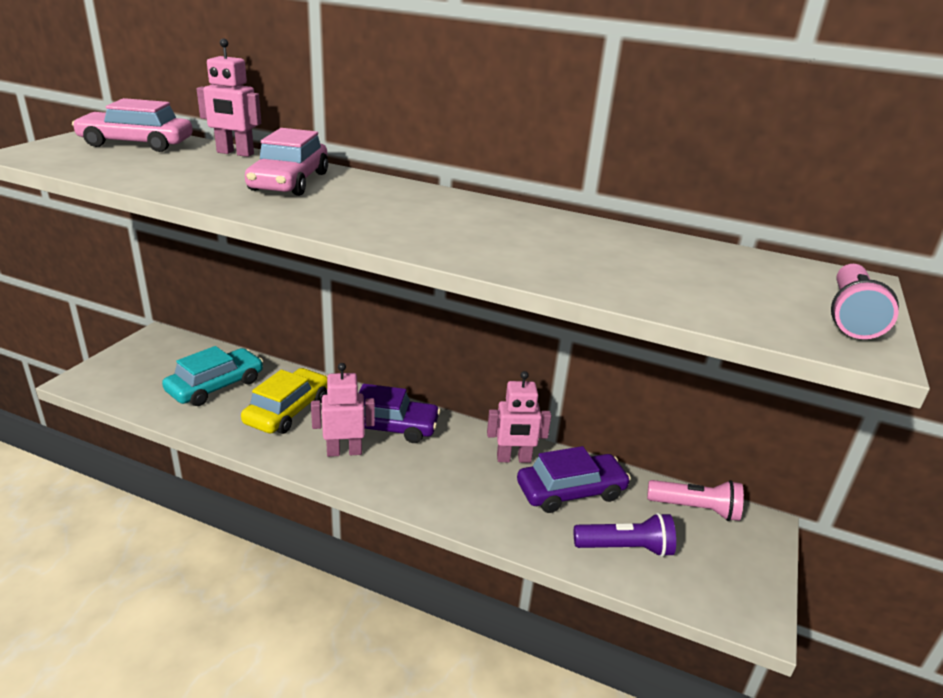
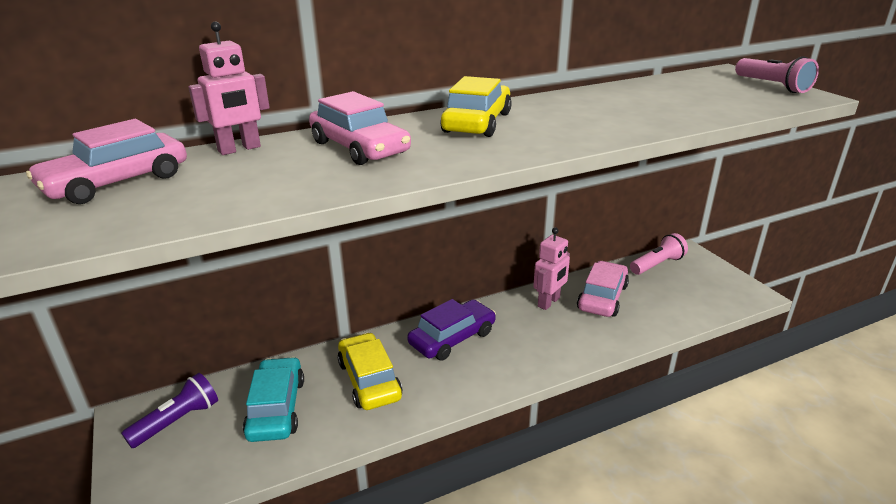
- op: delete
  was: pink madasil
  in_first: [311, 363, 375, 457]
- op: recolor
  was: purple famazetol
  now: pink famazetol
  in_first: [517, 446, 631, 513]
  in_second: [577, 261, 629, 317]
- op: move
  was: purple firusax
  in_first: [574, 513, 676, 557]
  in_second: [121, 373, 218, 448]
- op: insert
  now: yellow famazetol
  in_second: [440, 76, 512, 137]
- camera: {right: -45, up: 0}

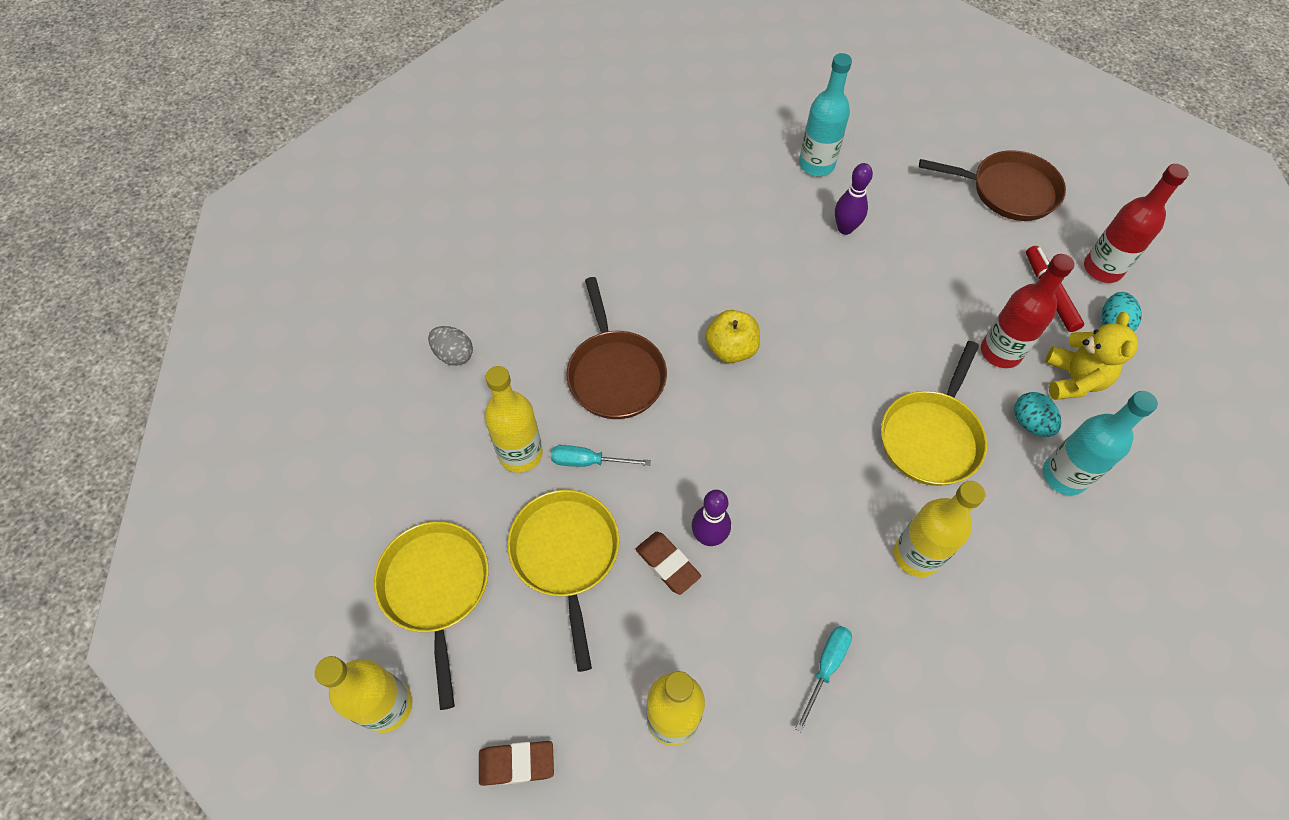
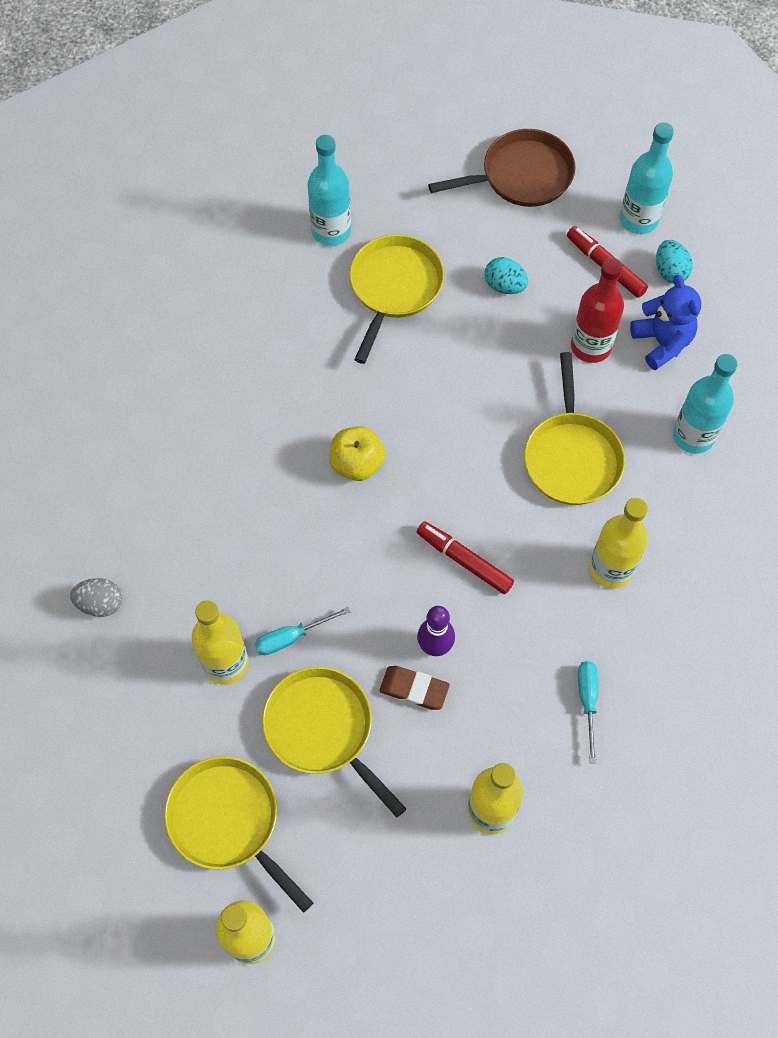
- op: replace
  was: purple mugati
  now: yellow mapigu
  in_first: [835, 163, 873, 235]
  in_second: [349, 234, 444, 364]
- op: recolor
  was: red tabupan
  now: turquoise tabupan
  in_first: [1084, 164, 1189, 283]
  in_second: [620, 122, 674, 234]
- op: delete
  was: brown mapigu
  in_first: [566, 277, 667, 419]
- op: recolor
  was: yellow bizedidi
  now: blue bizedidi
  in_first: [1045, 312, 1138, 400]
  in_second: [630, 275, 701, 370]
- op: move
  was: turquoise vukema
  in_first: [1014, 392, 1062, 437]
  in_second: [485, 257, 528, 294]
- op: delete
  was: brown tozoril
  in_first: [479, 741, 554, 786]
- op: insert
  now: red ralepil
  in_second: [417, 521, 514, 594]
- camera: {right: -30, up: 5}

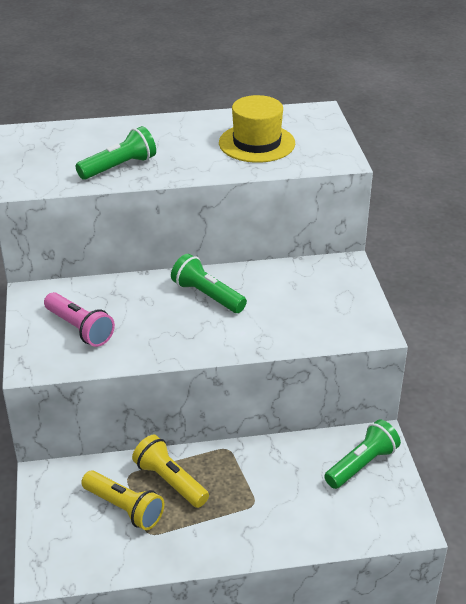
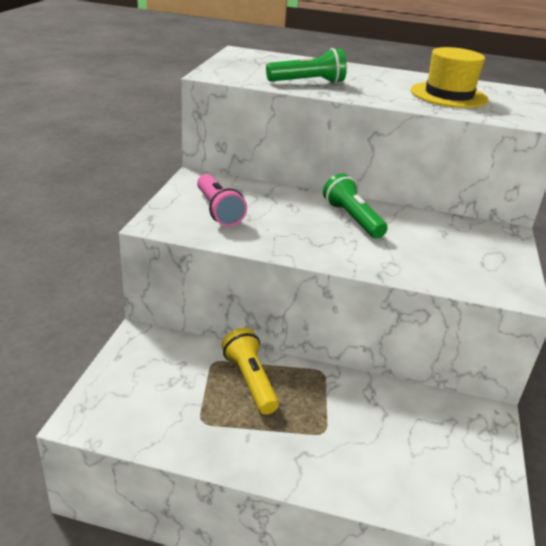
- op: delete
  was: green firusax
  in_first: [324, 420, 401, 489]
- op: delete
  was: yellow firusax
  in_first: [81, 470, 164, 530]
- camera: {right: 20, up: -5}

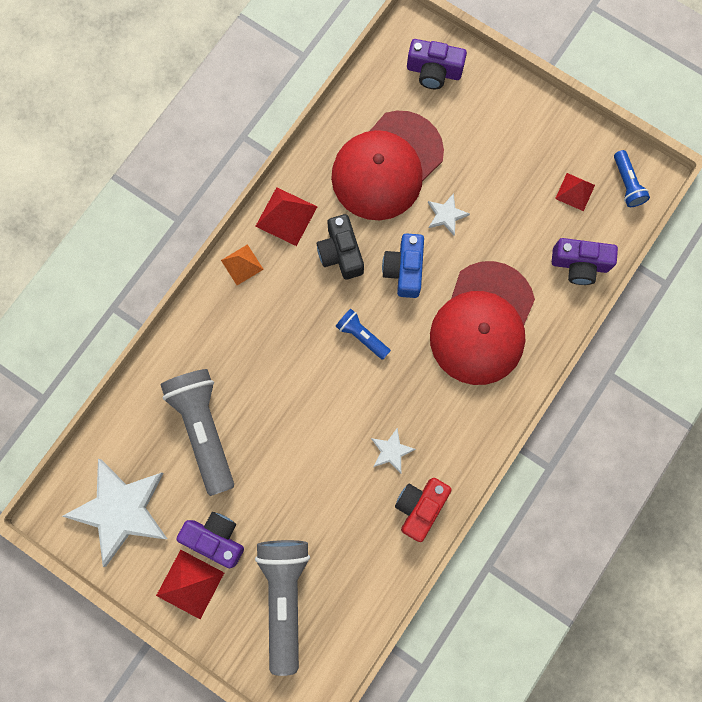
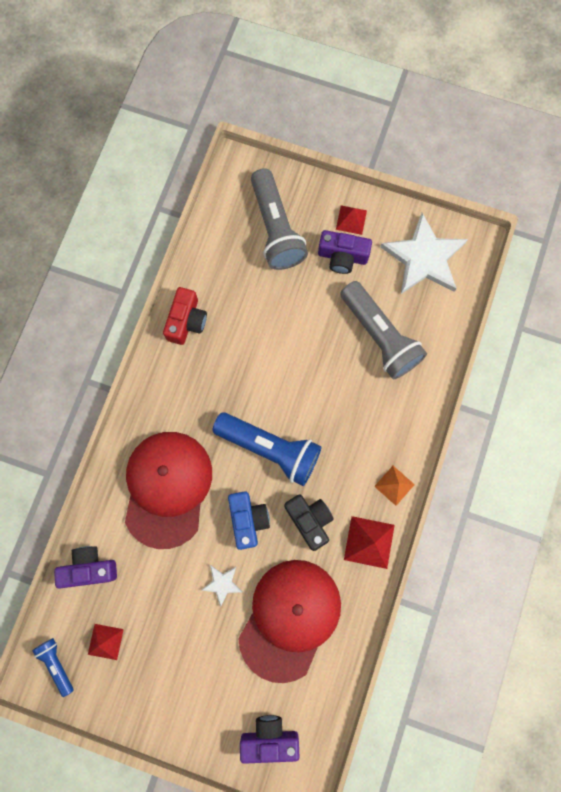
- op: resize
  was: blue firusax
  in_first: [336, 309, 391, 360]
  in_second: [212, 412, 322, 486]
  ratio: 2.02
- op: delete
  was: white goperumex
  in_first: [371, 428, 416, 473]
- op: resize
  was: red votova
  in_first: [156, 550, 224, 619]
  in_second: [336, 205, 367, 235]
  ratio: 0.67
- camera: {right: 165, up: 0}

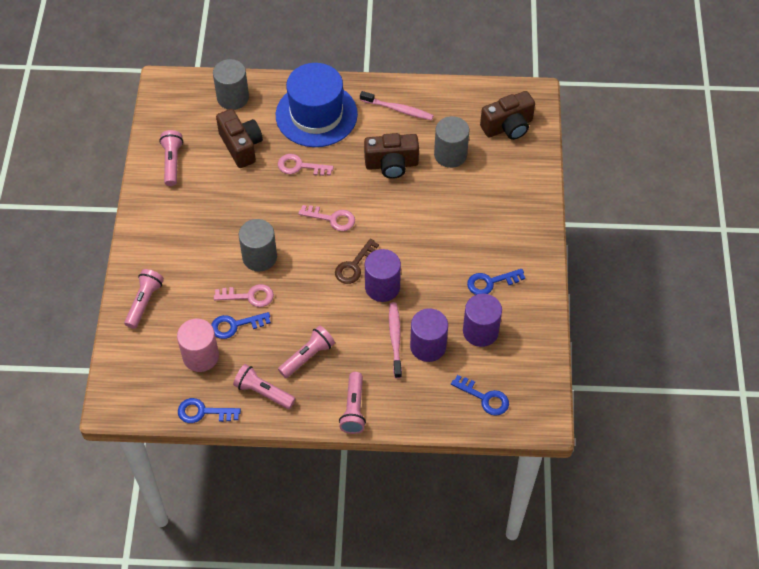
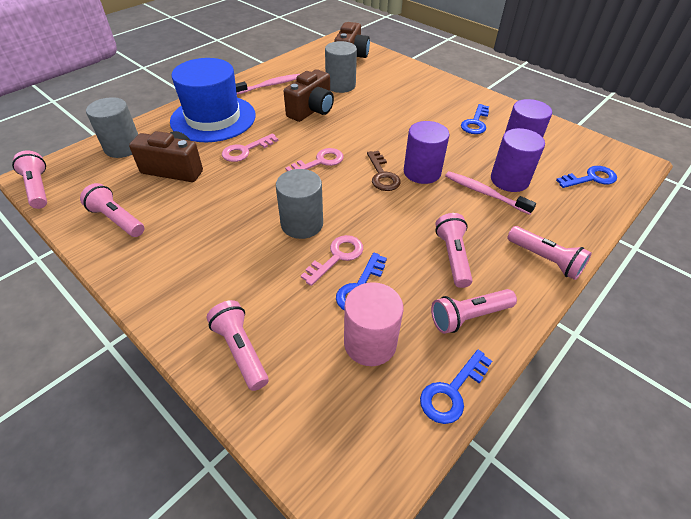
- op: insert
  now: pink firusax
  in_second: [12, 151, 47, 209]
- camera: {right: -50, up: -10}

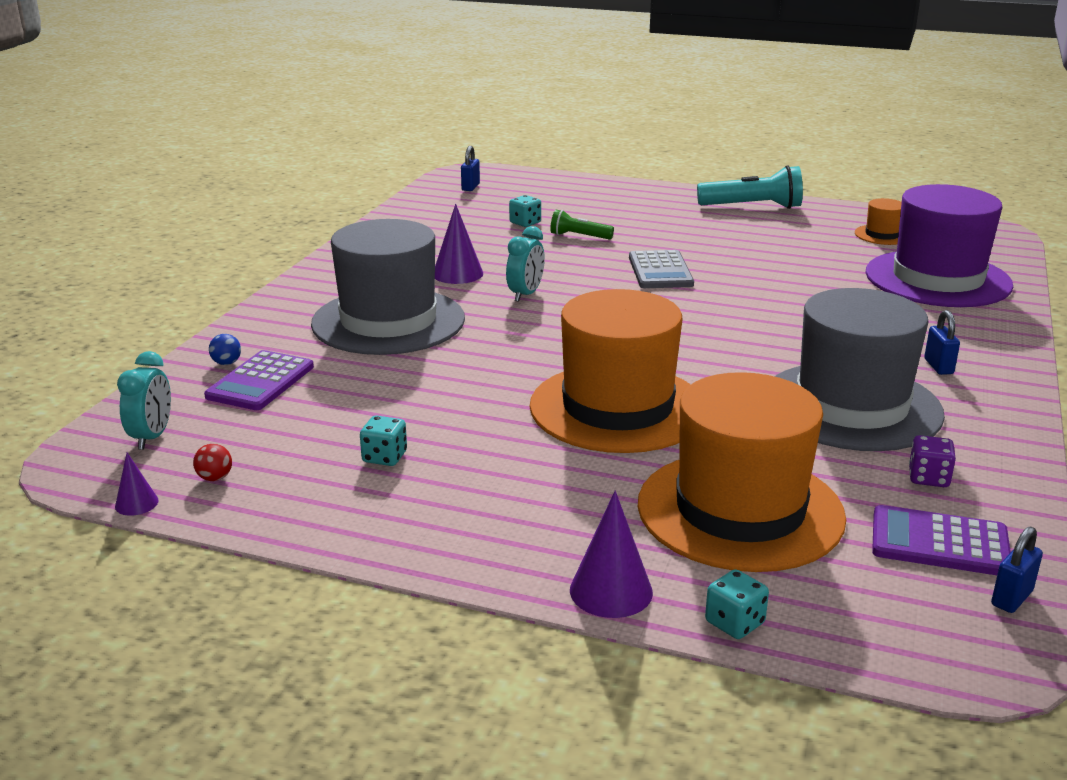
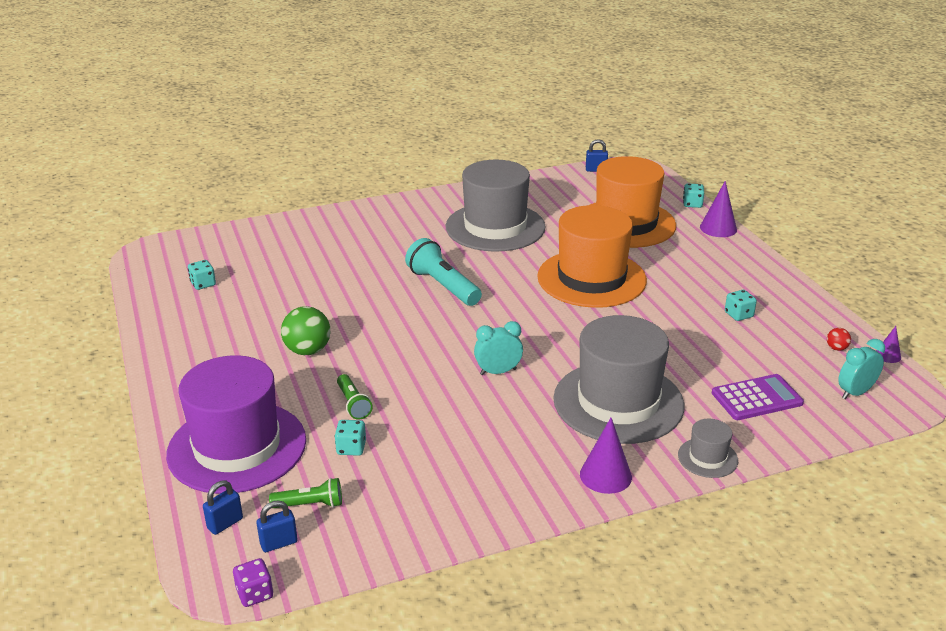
- op: move
  was: turquoise firusax
  in_first: [697, 165, 803, 209]
  in_second: [405, 238, 482, 306]
- op: move
  was: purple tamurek
  in_first: [865, 184, 1013, 307]
  in_second: [166, 355, 306, 494]
- op: replace
  was: orange tamurek
  now: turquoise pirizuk
  in_first: [855, 198, 902, 245]
  in_second: [188, 260, 216, 290]
- op: move
  was: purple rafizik
  in_first: [435, 204, 483, 284]
  in_second: [580, 418, 632, 494]
- op: delete
  was: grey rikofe
  in_first: [629, 250, 694, 288]
- op: move
  was: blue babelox
  in_first: [924, 310, 960, 375]
  in_second: [203, 480, 243, 535]
- op: delete
  was: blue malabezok
  in_first: [209, 334, 241, 365]
- op: move
  was: purple pirizuk
  in_first: [909, 435, 956, 487]
  in_second: [233, 558, 273, 607]
- op: delete
  was: purple rikofe
  in_first: [872, 505, 1011, 575]
- op: insert
  now: green malabezok
  in_second: [281, 306, 330, 355]
- op: insert
  now: grey tamurek
  in_second: [678, 419, 738, 478]
- op: insert
  now: green firusax
  in_second: [269, 478, 342, 508]
- camera: {right: -130, up: 5}

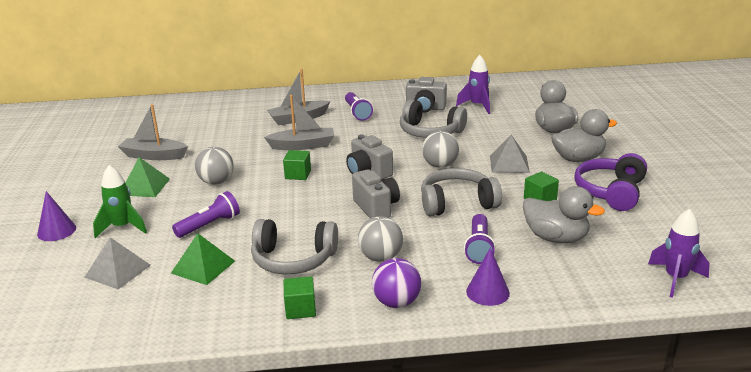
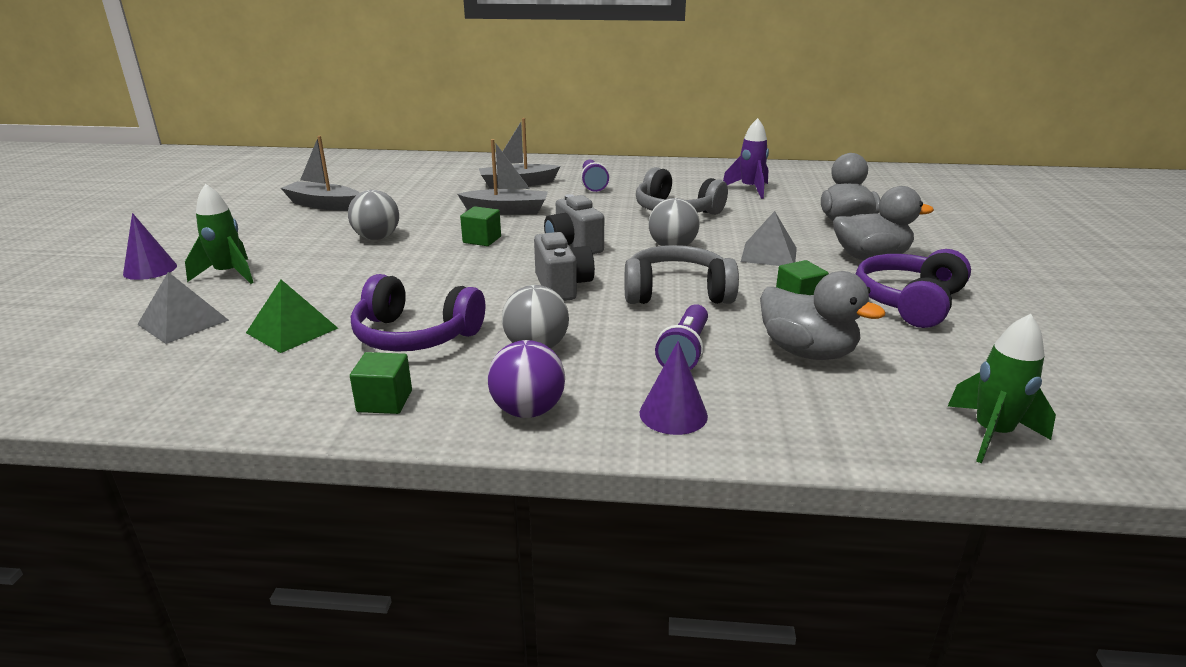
- op: delete
  was: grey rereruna
  in_first: [406, 77, 447, 113]
- op: delete
  was: green votova
  in_first: [126, 157, 170, 197]
- op: delete
  was: purple firusax
  in_first: [172, 191, 240, 238]
- op: recolor
  was: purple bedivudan
  now: green bedivudan
  in_first: [648, 209, 710, 298]
  in_second: [948, 314, 1056, 463]
- op: recolor
  was: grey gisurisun
  now: purple gisurisun
  in_first: [251, 219, 338, 274]
  in_second: [351, 274, 485, 352]
- camera: {right: 10, up: 0}

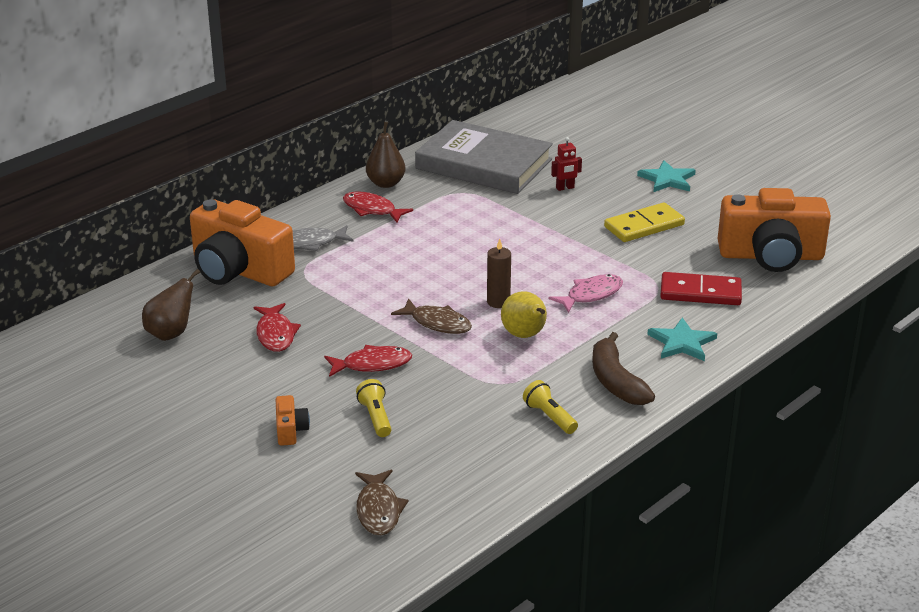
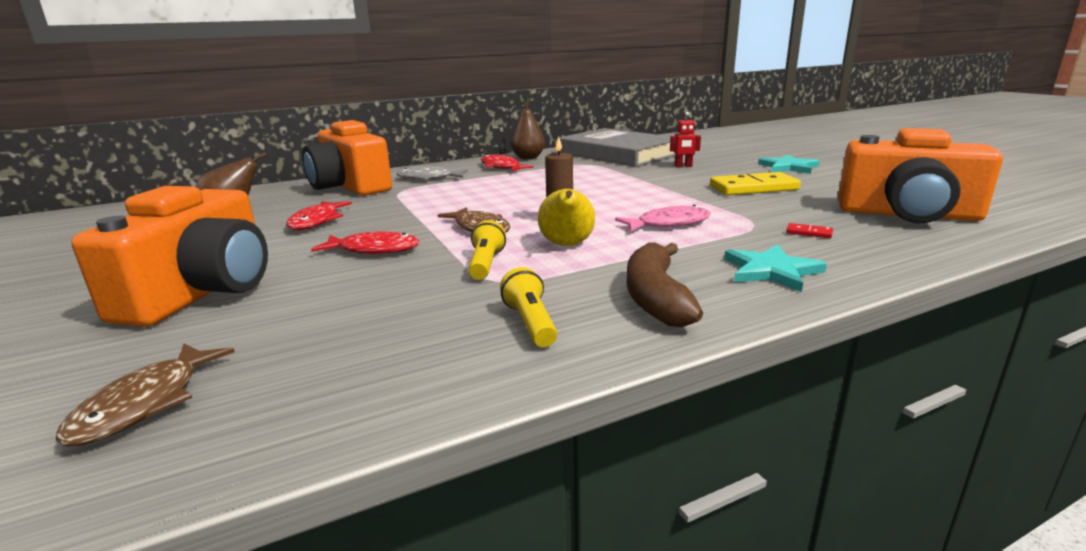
- op: resize
  was: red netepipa
  in_first: [660, 272, 742, 305]
  in_second: [786, 223, 833, 238]
  ratio: 0.41
- op: move
  was: yellow firusax
  in_first: [356, 379, 392, 437]
  in_second: [468, 220, 506, 280]
- op: resize
  was: orange rereruna
  in_first: [276, 395, 310, 446]
  in_second: [71, 186, 268, 327]
  ratio: 2.45
- camera: {right: 20, up: -10}

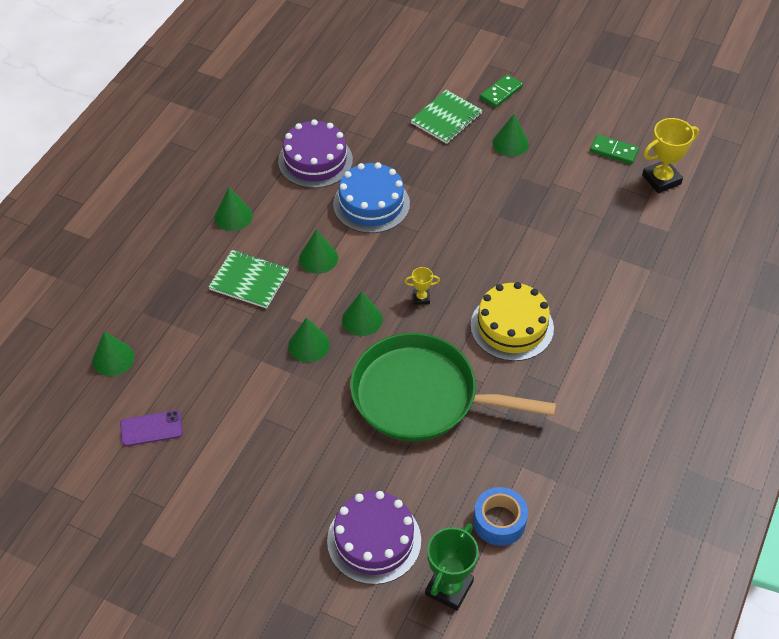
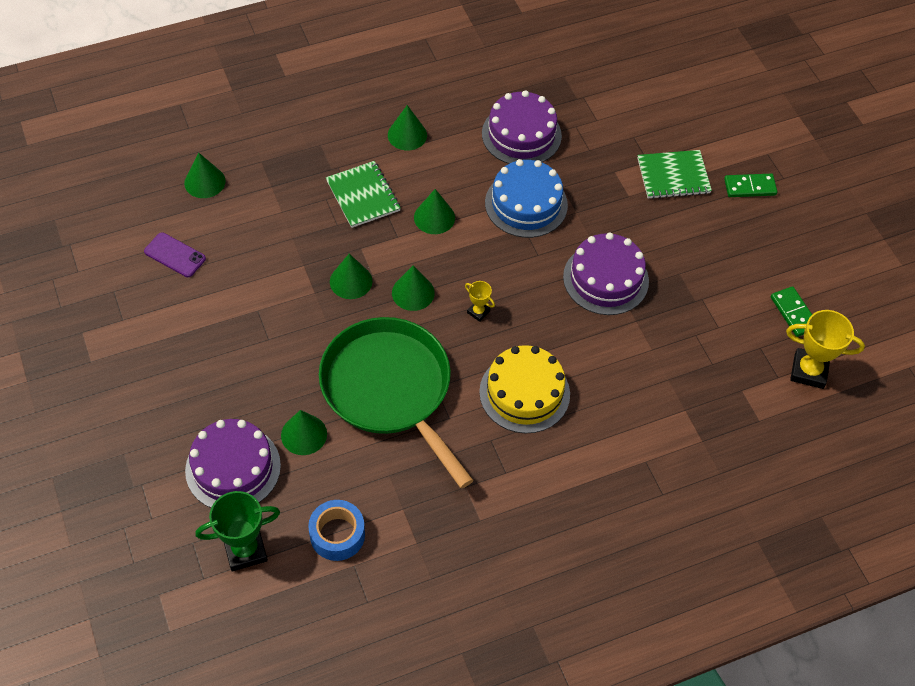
- op: move
  was: green rafizik
  in_first: [492, 114, 529, 157]
  in_second: [281, 410, 327, 455]
- op: insert
  now: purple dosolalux
  in_second: [563, 233, 649, 315]
- camera: {right: 40, up: 5}

